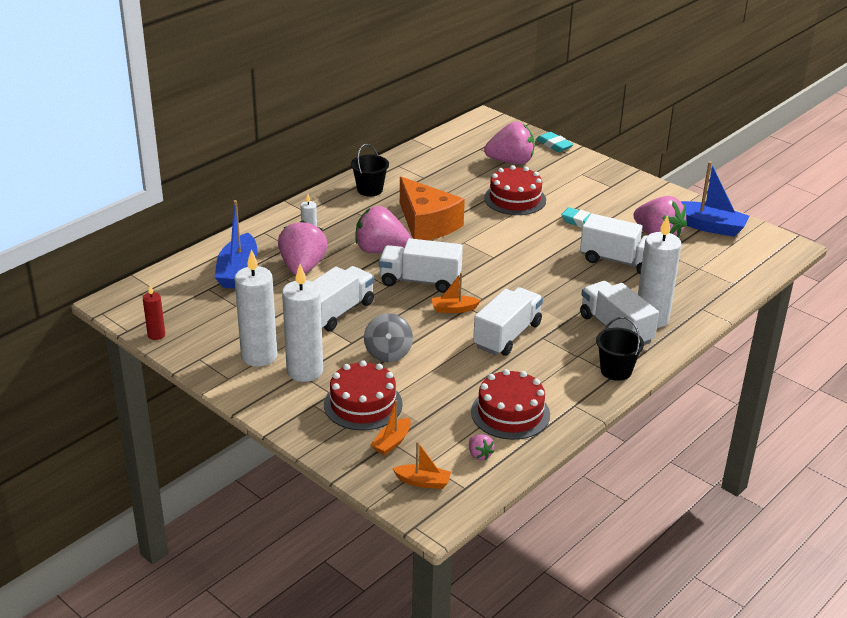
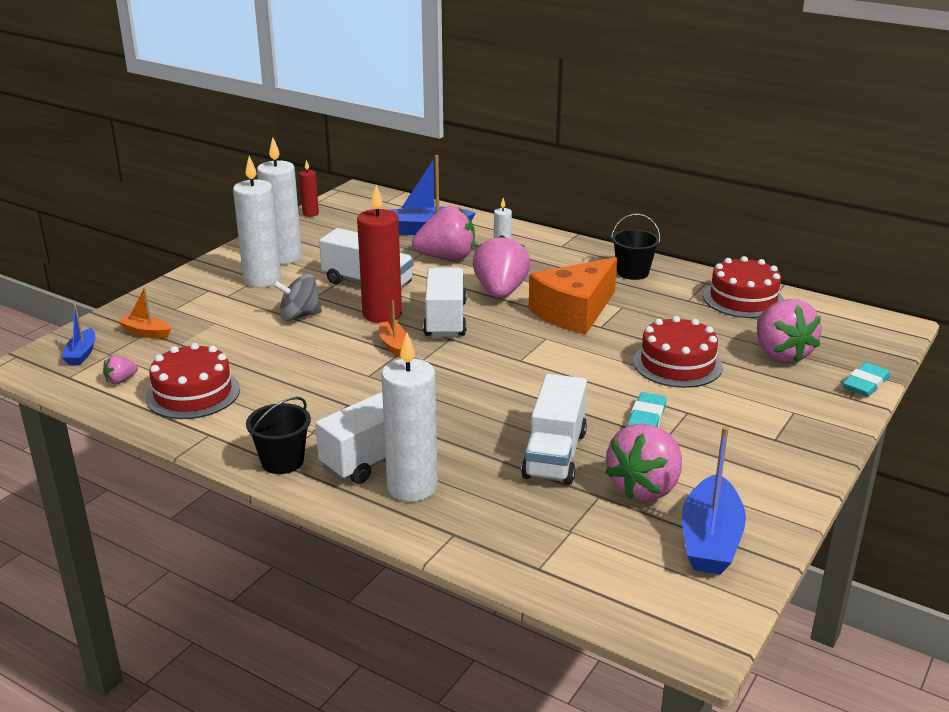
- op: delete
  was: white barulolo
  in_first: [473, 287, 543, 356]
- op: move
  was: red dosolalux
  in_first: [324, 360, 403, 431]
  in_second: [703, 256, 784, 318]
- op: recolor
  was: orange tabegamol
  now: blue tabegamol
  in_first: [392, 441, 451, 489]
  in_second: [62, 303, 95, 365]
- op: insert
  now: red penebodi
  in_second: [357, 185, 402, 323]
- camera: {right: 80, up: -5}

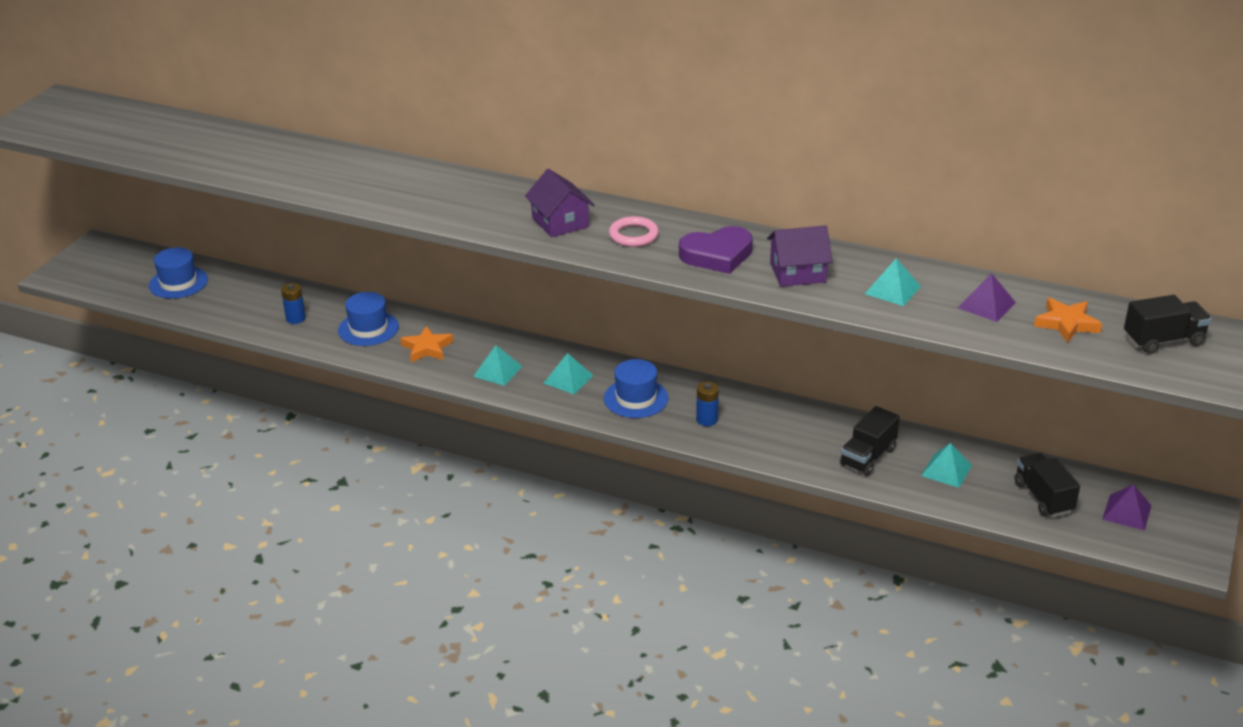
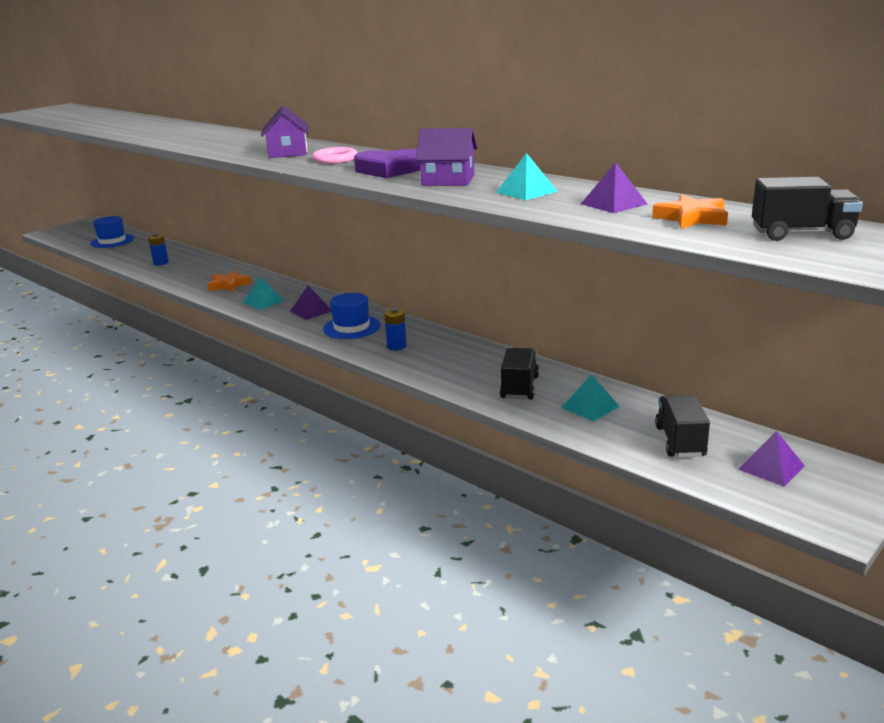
- op: delete
  was: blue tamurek
  in_first: [338, 292, 399, 346]
- op: recolor
  was: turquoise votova
  now: purple votova
  in_first: [543, 353, 594, 394]
  in_second: [290, 286, 332, 320]
- op: rotate
  was: black barulolo
  in_first: [840, 406, 900, 476]
  in_second: [500, 348, 539, 400]
  clockwise: 135
- camera: {right: 20, up: -10}

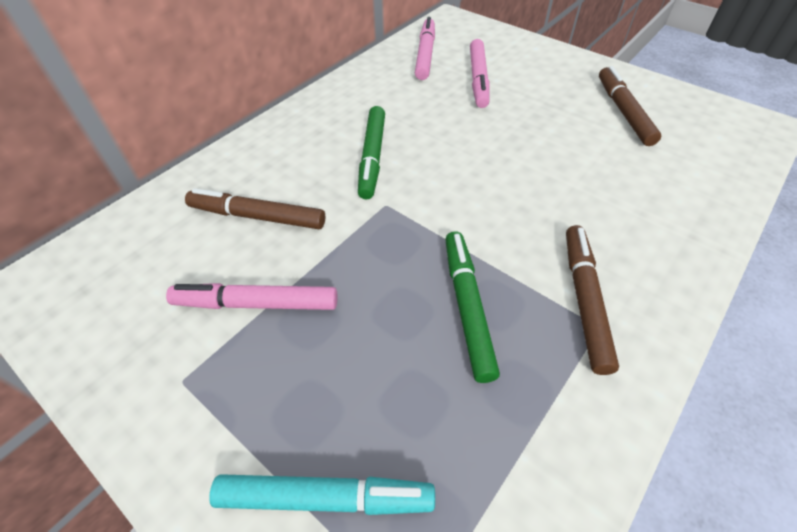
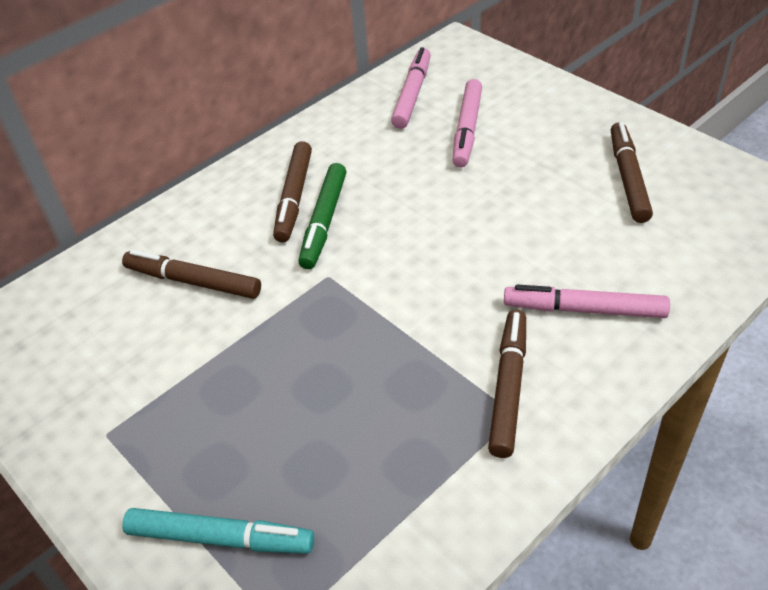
- op: delete
  was: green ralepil
  in_first: [445, 231, 500, 383]
- op: move
  was: pink ralepil
  in_first: [166, 283, 338, 310]
  in_second: [504, 285, 670, 318]
- op: insert
  now: brown ralepil
  in_second: [273, 141, 312, 243]
- camera: {right: 10, up: -5}

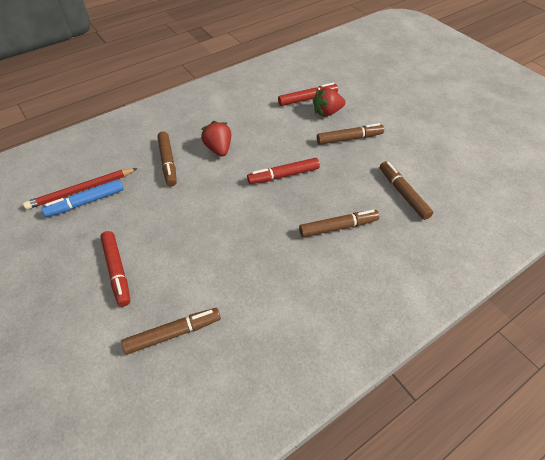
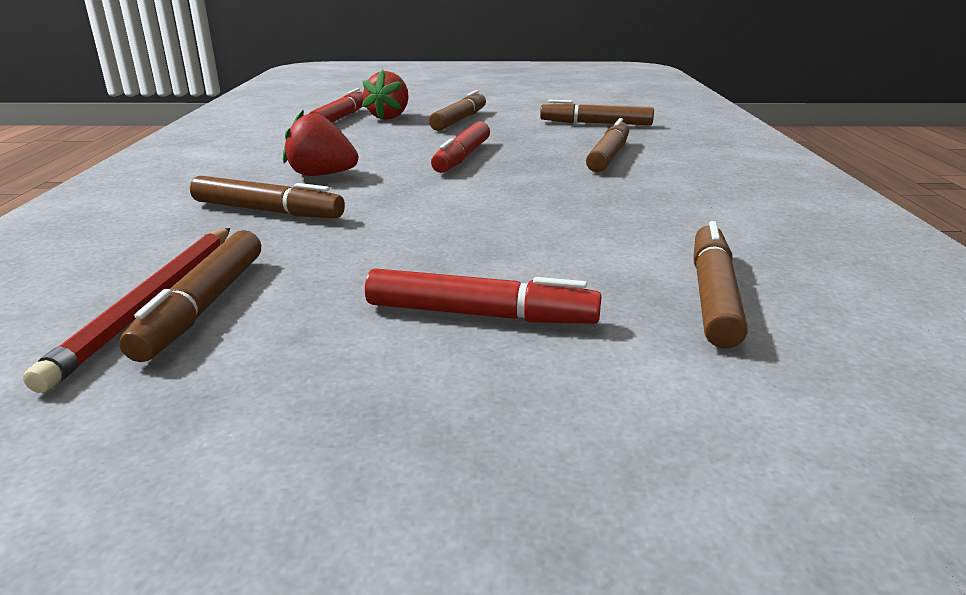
- op: recolor
  was: blue ralepil
  now: brown ralepil
  in_first: [42, 179, 124, 217]
  in_second: [119, 230, 261, 362]
- camera: {right: -55, up: -25}

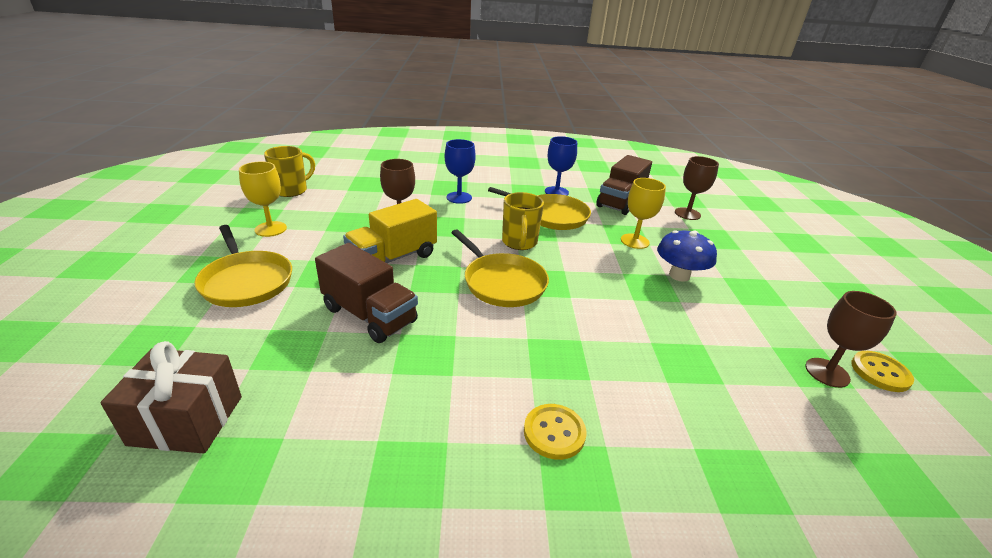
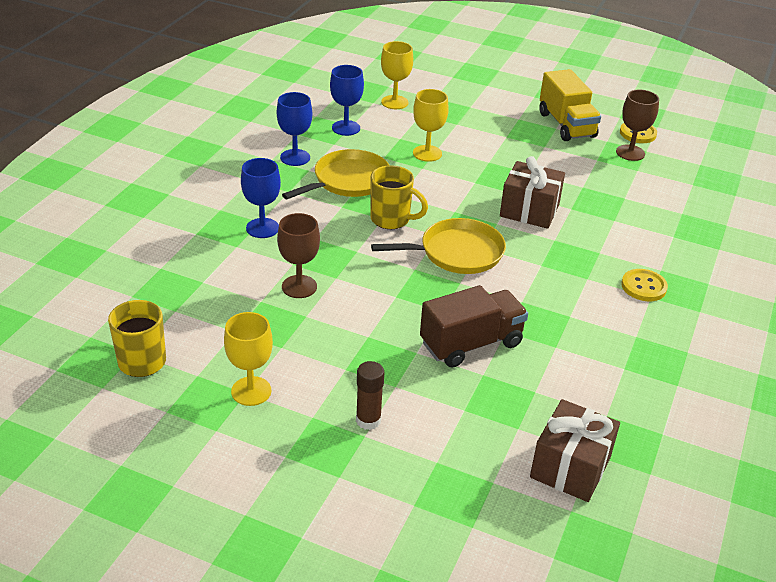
- op: replace
  was: brown barulolo
  now: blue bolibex
  in_first: [596, 155, 652, 215]
  in_second: [330, 65, 364, 136]
- op: recolor
  was: brown bolibex
  now: yellow bolibex
  in_first: [675, 156, 719, 220]
  in_second: [381, 41, 413, 109]
- op: move
  was: yellow barulolo
  in_first: [343, 199, 437, 263]
  in_second: [539, 69, 601, 141]
- op: replace
  was: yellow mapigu
  now: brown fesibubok
  in_first: [194, 225, 292, 307]
  in_second: [356, 361, 385, 430]
- op: delete
  was: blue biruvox
  in_first: [657, 230, 717, 282]
- op: insert
  now: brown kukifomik
  in_second: [500, 156, 565, 229]
- camera: {right: -65, up: 5}

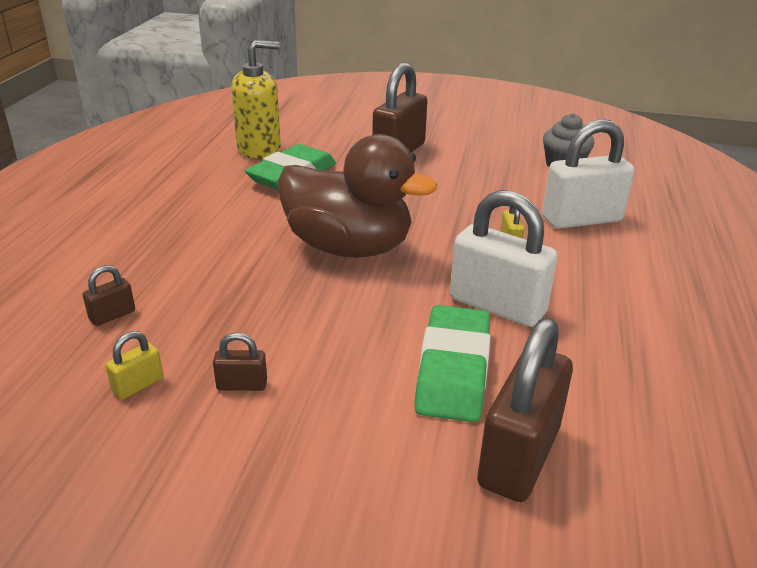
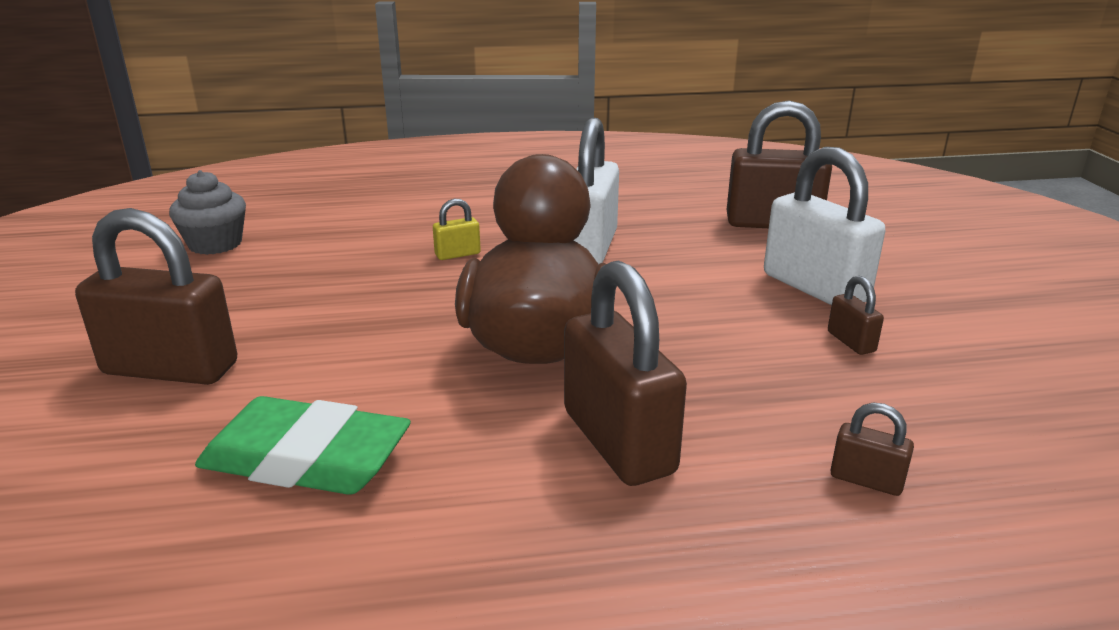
- op: delete
  was: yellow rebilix
  in_first: [231, 40, 281, 159]
- op: move
  was: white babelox
  in_first: [542, 119, 635, 229]
  in_second: [764, 147, 885, 305]
- op: delete
  was: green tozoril
  in_first: [414, 305, 491, 422]
- op: delete
  was: yellow babelox
  in_first: [106, 331, 163, 400]
- op: insert
  now: brown babelox
  in_second: [564, 260, 687, 486]
- camera: {right: -110, up: -5}

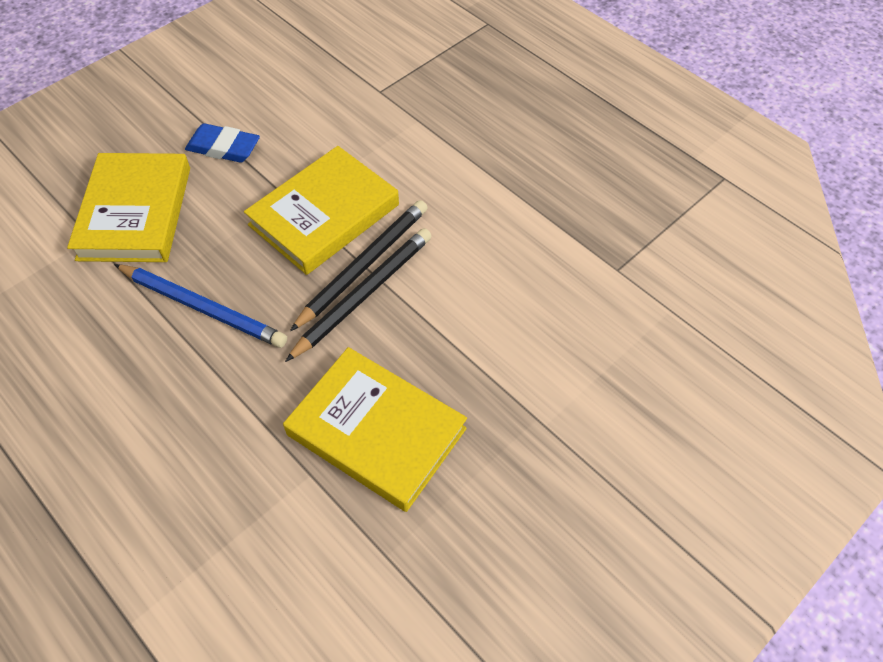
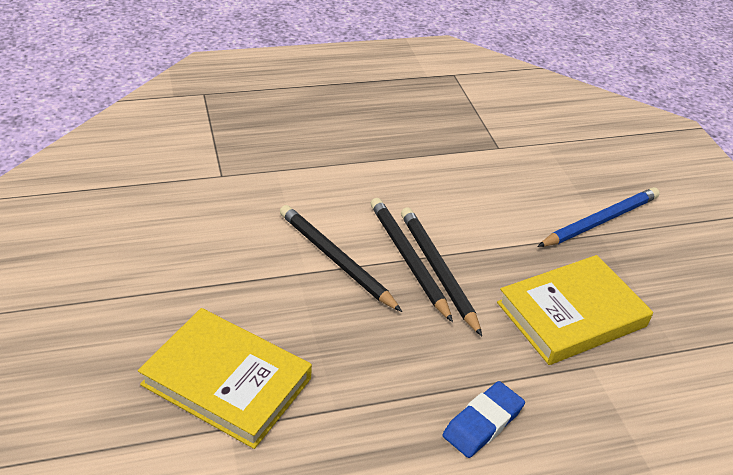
- op: move
  was: blue tozoril
  in_first: [185, 123, 260, 163]
  in_second: [443, 381, 525, 458]
- op: replace
  was: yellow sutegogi
  now: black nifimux
  in_first: [244, 146, 399, 275]
  in_second: [280, 205, 402, 312]
- op: move
  was: blue nifimux
  in_first: [114, 264, 287, 348]
  in_second: [537, 187, 660, 247]
- camera: {right: -65, up: -15}

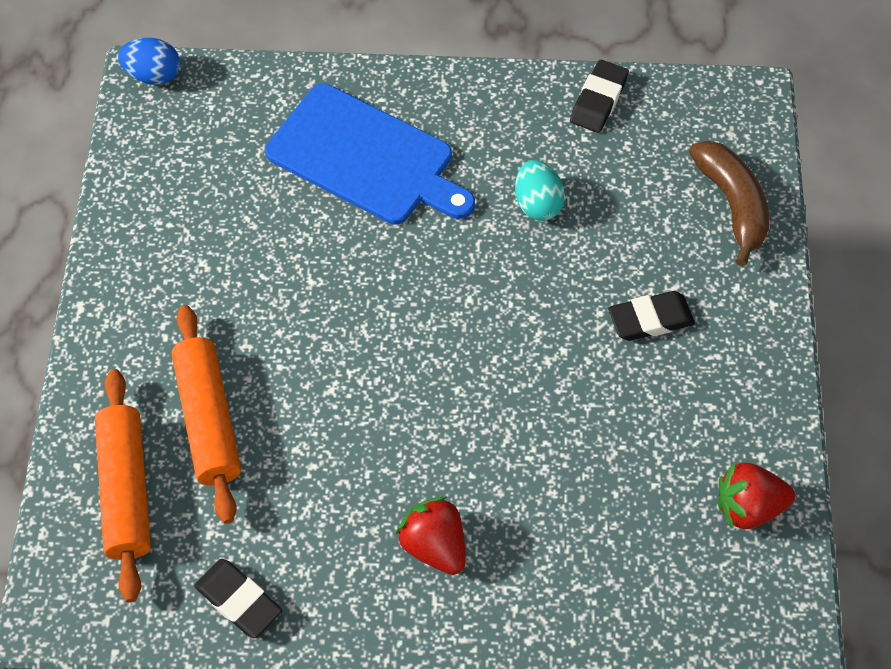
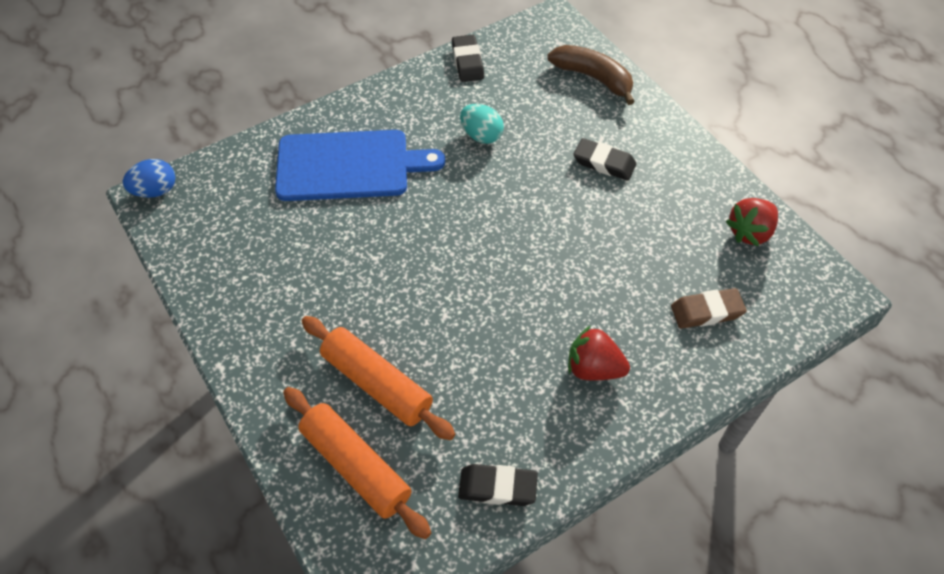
- op: rotate
  was: black tozoril
  in_first: [608, 291, 695, 341]
  in_second: [573, 138, 636, 181]
  clockwise: 75
- op: insert
  now: brown tozoril
  in_second: [671, 288, 747, 329]
- camera: {right: -35, up: -5}

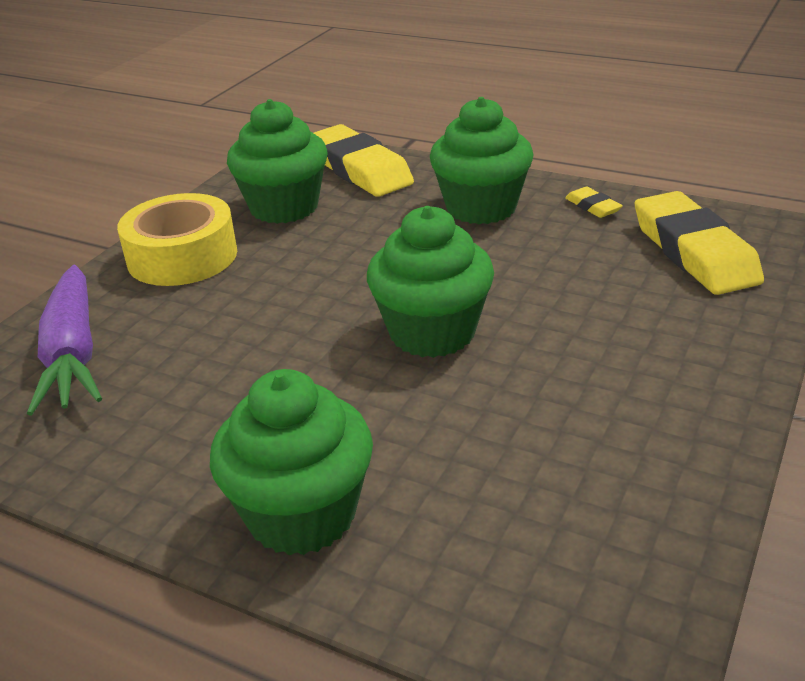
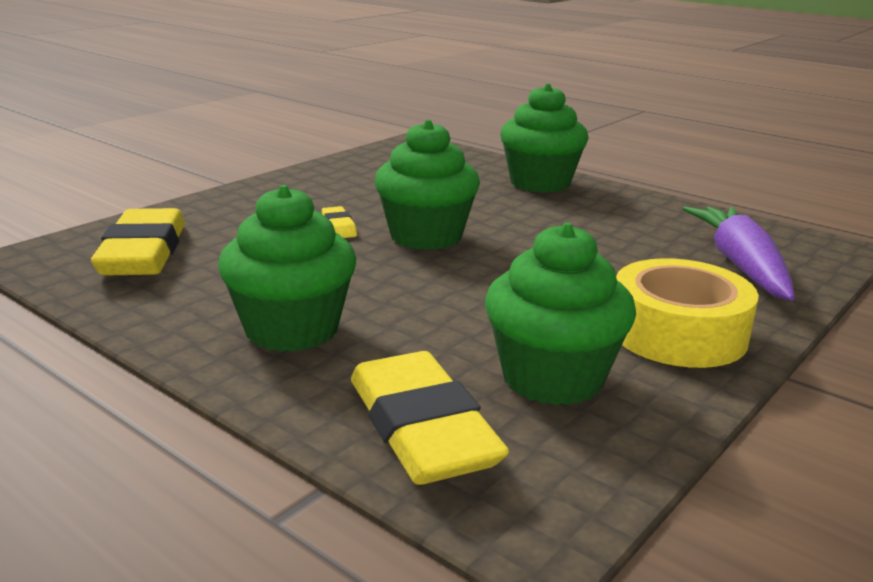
- op: move
  was: yellow tozoril
  in_first: [565, 187, 623, 218]
  in_second: [322, 206, 357, 238]
- camera: {right: -170, up: -10}

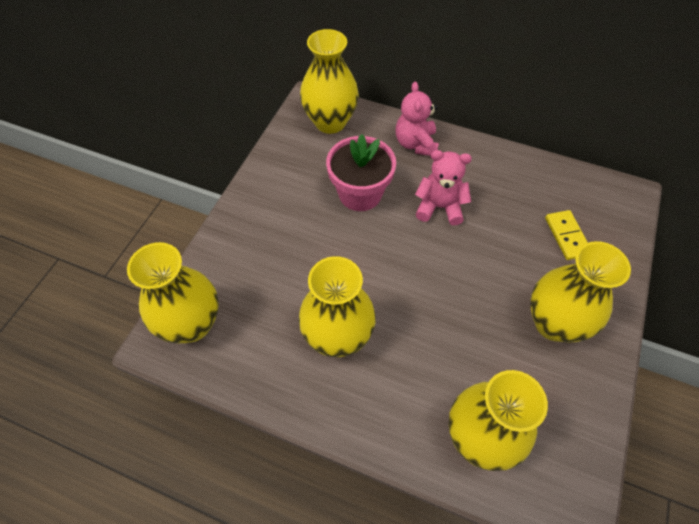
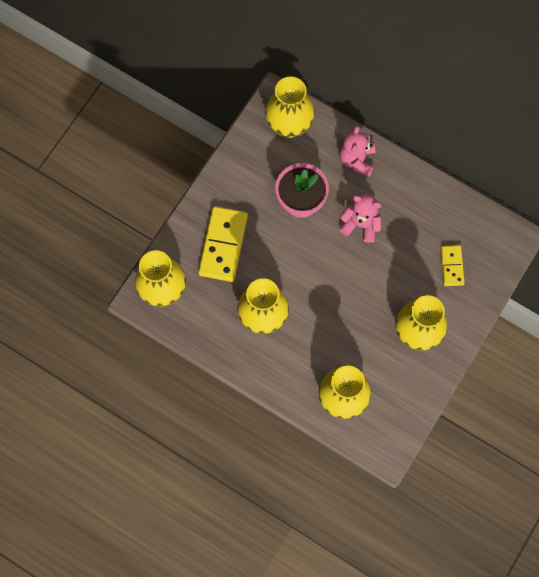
- op: insert
  now: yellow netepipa
  in_second: [198, 206, 248, 282]
- camera: {right: 10, up: 15}

